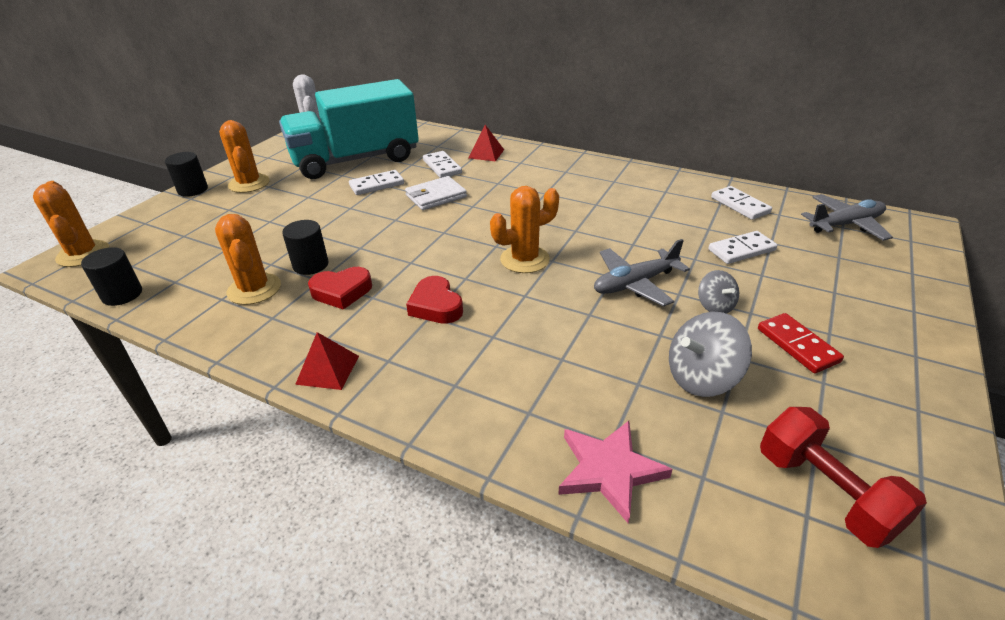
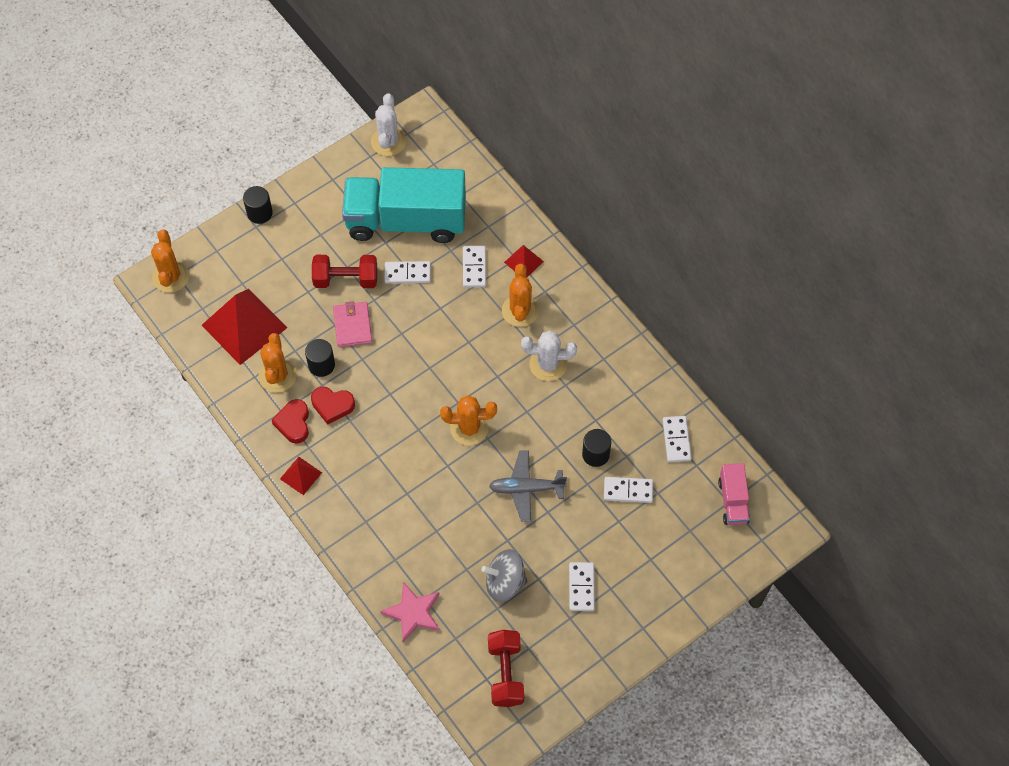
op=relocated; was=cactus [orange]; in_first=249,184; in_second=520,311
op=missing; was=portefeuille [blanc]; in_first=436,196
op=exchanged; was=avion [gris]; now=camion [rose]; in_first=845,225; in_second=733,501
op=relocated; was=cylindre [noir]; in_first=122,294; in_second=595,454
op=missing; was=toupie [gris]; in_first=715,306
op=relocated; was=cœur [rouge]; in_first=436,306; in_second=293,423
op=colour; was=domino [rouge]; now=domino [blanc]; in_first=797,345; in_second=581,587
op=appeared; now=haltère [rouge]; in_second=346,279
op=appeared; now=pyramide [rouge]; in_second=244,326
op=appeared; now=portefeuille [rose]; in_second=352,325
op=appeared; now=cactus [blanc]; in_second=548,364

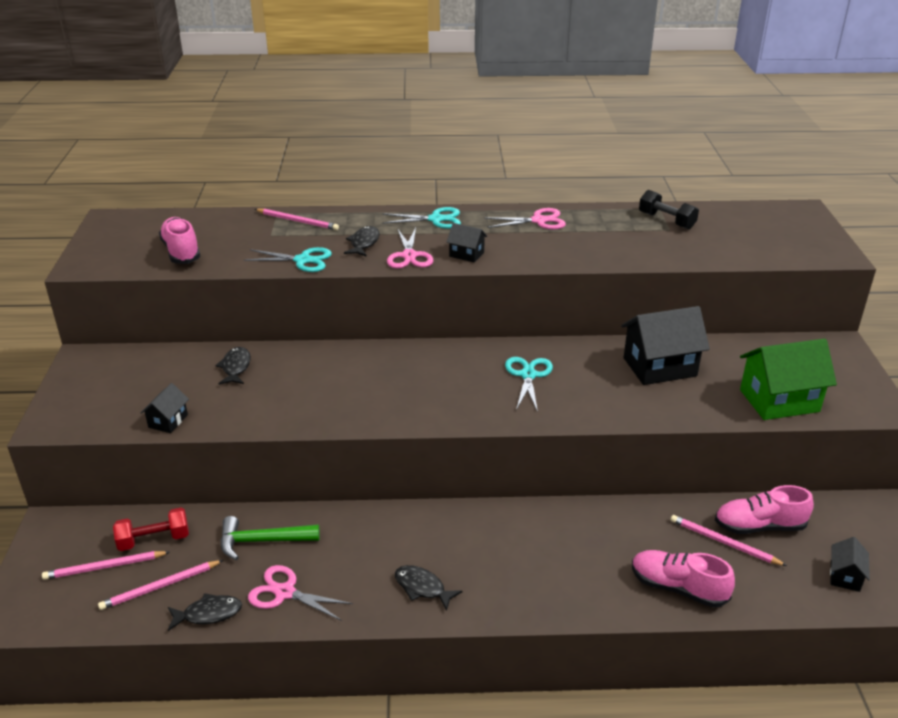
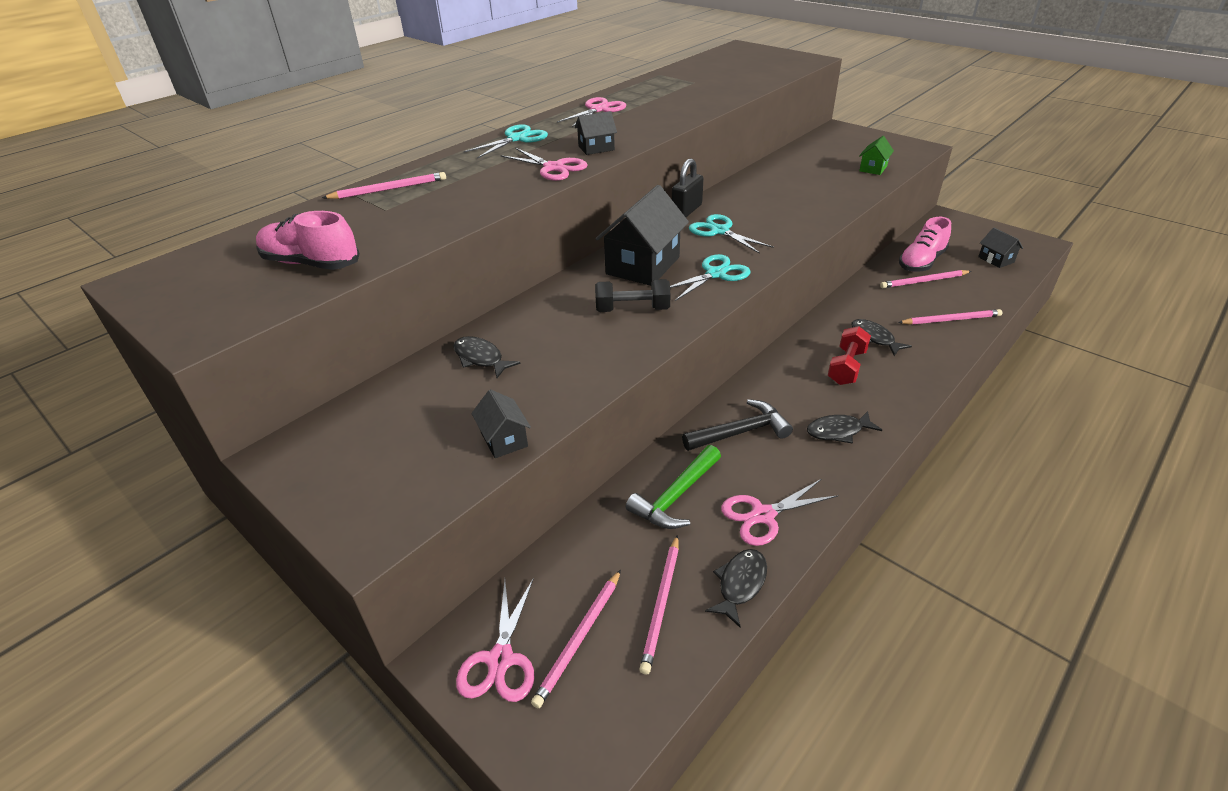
op=relocated; was=haltère [noir]; in_first=666,221; in_second=632,309
op=relocated; was=poisson [noir]; in_first=364,243; in_second=874,338
op=relocated; was=ciseaux [turquoise]; in_first=302,260; in_second=715,274
op=relocated; was=maison [noir]; in_first=659,367; in_second=642,265
op=size; was=maison [vert]; in_first=779,400; in_second=873,168; ratio=0.5
op=relocated; was=haltère [rouge]; in_first=154,540; in_second=846,367
op=exchanged; was=chaussure [rose]; now=crayon [rose]; in_first=678,588; in_second=951,320
op=appeared; now=cadenas [noir]; in_second=686,210
op=appeared; now=marteau [noir]; in_second=741,432
op=appeared; now=ciseaux [rose]; in_second=500,659

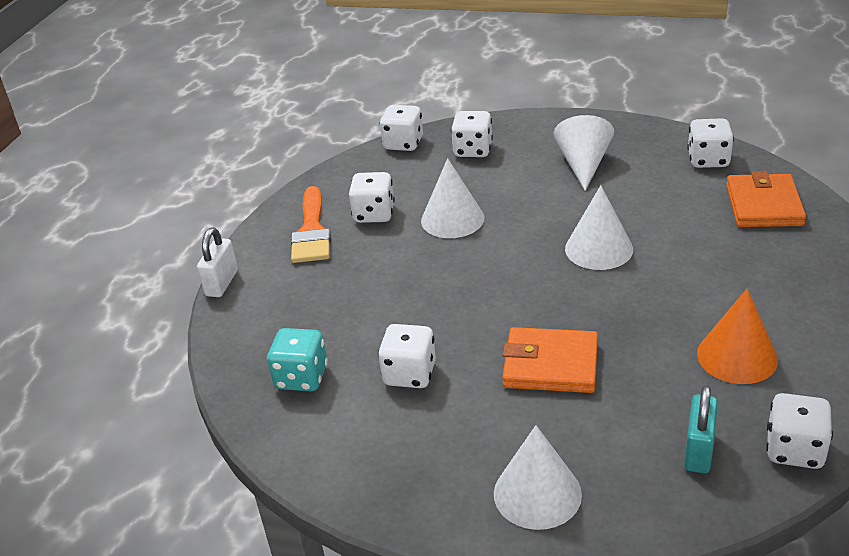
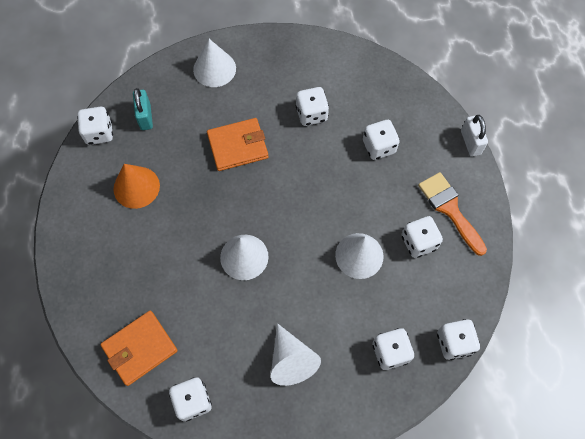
op=spun; was=portefeuille [orange]; in_first=764,205; in_second=140,348; clockwise=75
op=missing; was=dé [turquoise]; in_first=301,377
op=appeared; now=dé [blanc]; in_second=379,147

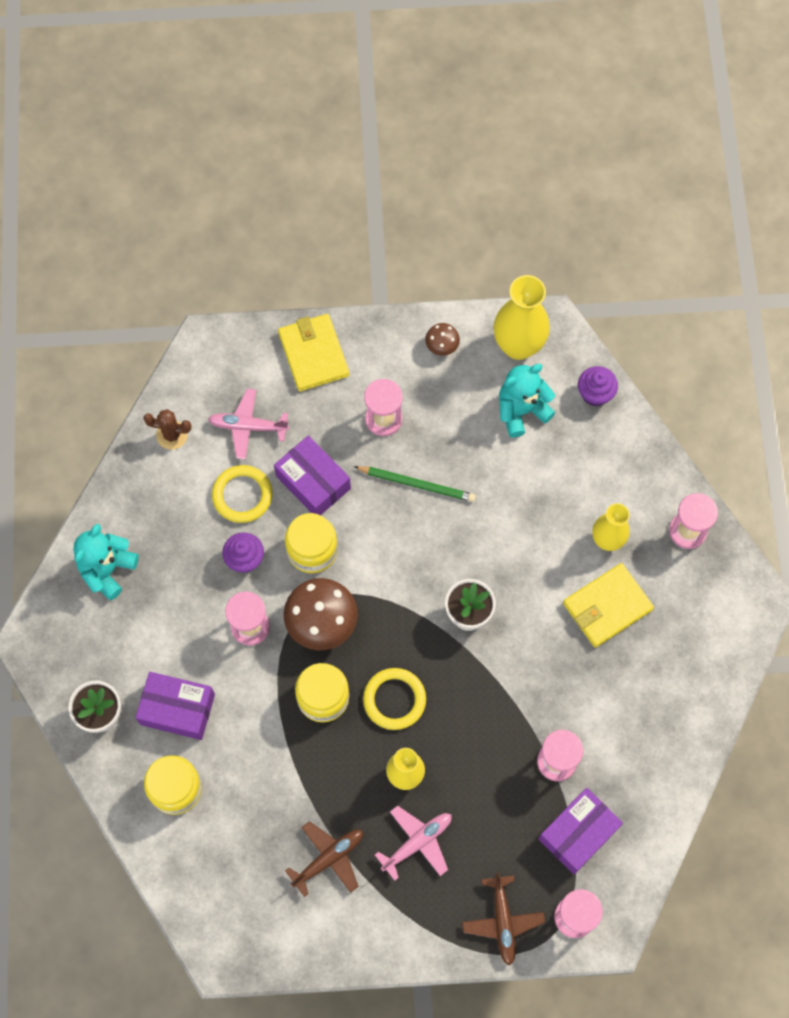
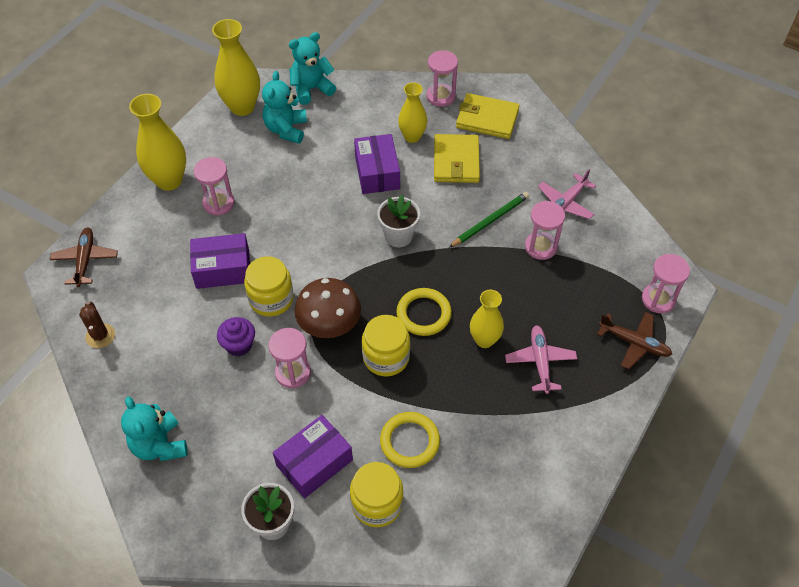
op=relocated; was=portefeuille [jaune]; in_first=313,354; in_second=487,119
op=missing; was=champignon [marron]; in_first=442,346
op=exchanged; was=muffin [violet]; now=ours en peluche [turquoise]; in_first=595,394; in_second=311,89
op=relocated; was=avion [rose]; in_first=248,426; in_second=565,203
op=spun; was=cactus [marron]; in_first=172,435; in_second=100,336; clockwise=-60
op=relocated; was=anneau [jaune]; in_first=242,495; in_second=409,441
op=relocated; was=crayon [vert]; in_first=417,484; in_second=490,221
op=relocated; was=boîte [violet]; in_first=578,833; in_second=377,172
op=relocated; was=avion [marron]; in_first=328,858; in_second=85,260
op=appeared; now=vase [jaune]; in_second=169,180

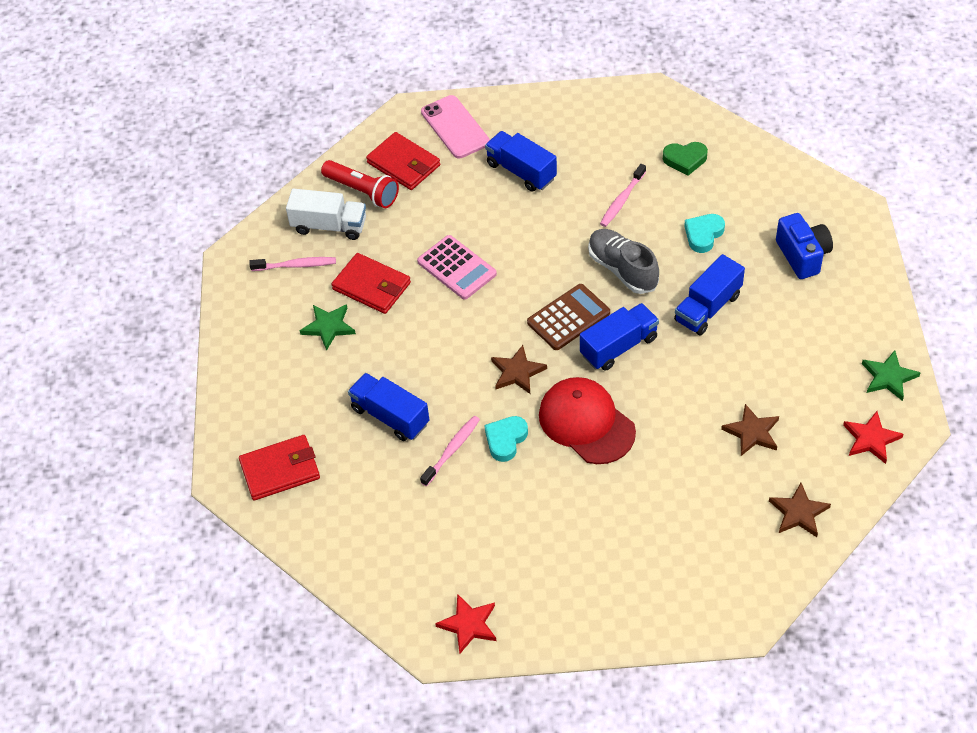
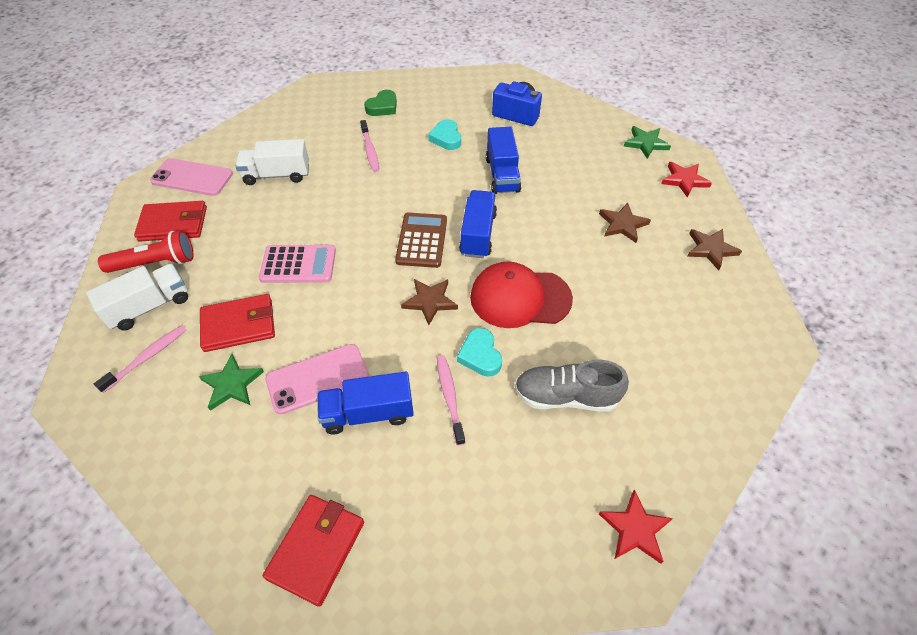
op=colour; was=camion [bleu]; now=camion [blanc]; in_first=521,171; in_second=277,175
op=relocated; was=chaussure [gris]; in_first=622,269; in_second=566,396
op=appeared; now=téléphone [rose]; in_second=318,379

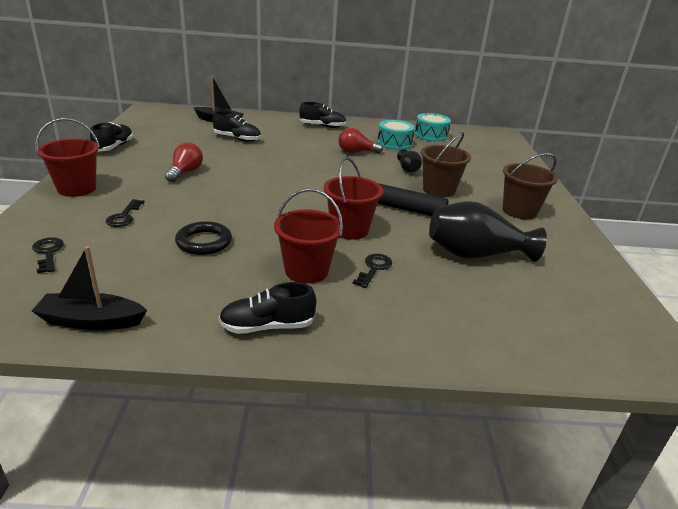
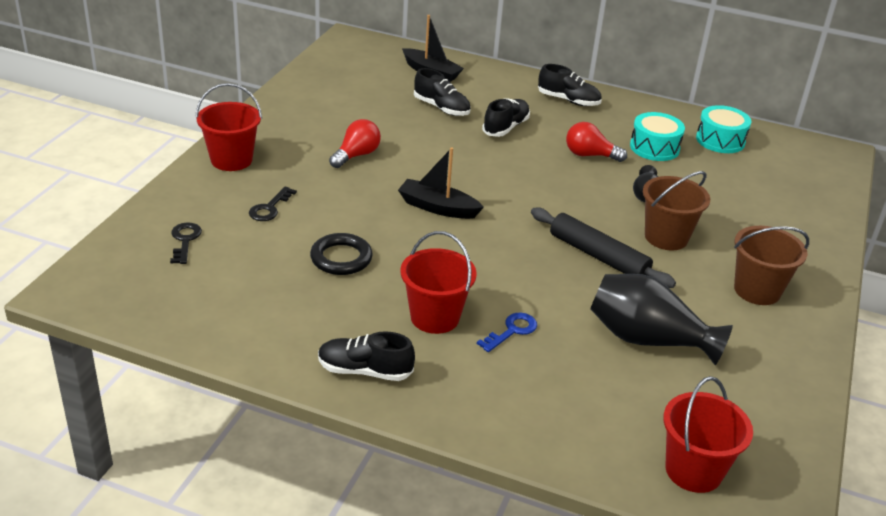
op=relocated; was=chaussure [noir]; in_first=114,147; in_second=506,127
op=relocated; was=seau [rouge]; in_first=349,229; in_second=693,470
op=relocated; was=bateau [noir]; in_first=91,321; in_second=438,208
op=colour; was=clé [noir]; now=clé [bleu]; in_first=374,268; in_second=512,331

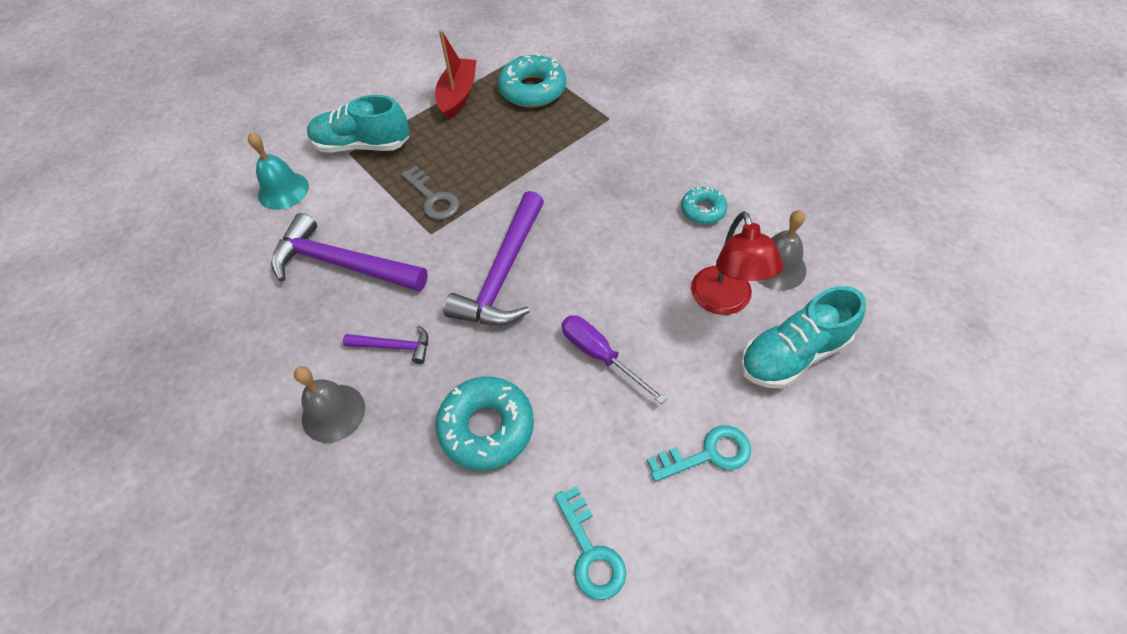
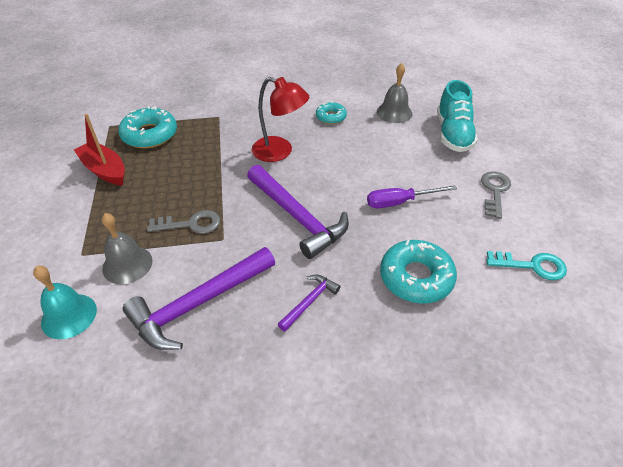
op=missing; was=chaussure [turquoise]; in_first=362,145
op=relocated; was=lampe [rouge]; in_first=724,301; in_second=280,152
op=relocated; was=cloche [gris]; in_first=333,413; in_second=127,264
op=colour; was=clé [turquoise]; now=clé [gris]; in_first=708,454; in_second=495,191

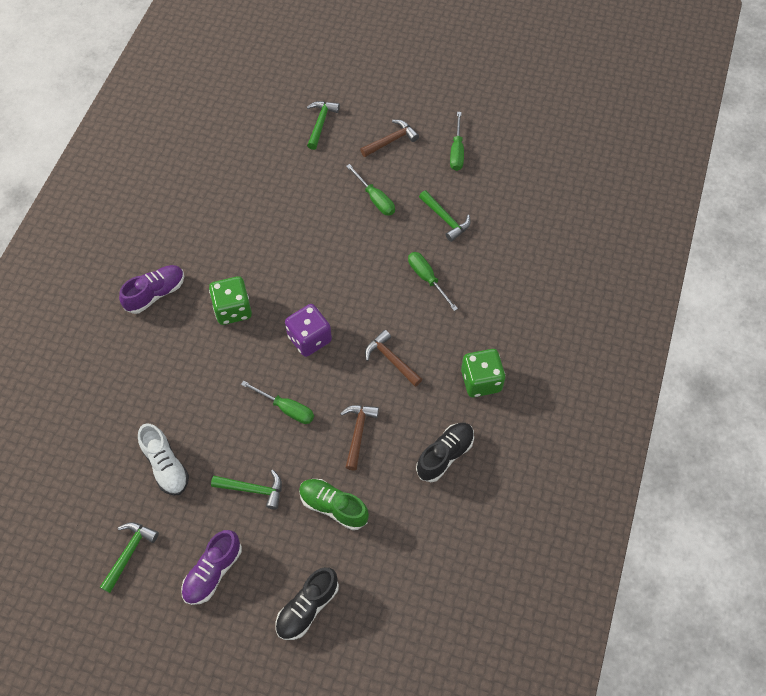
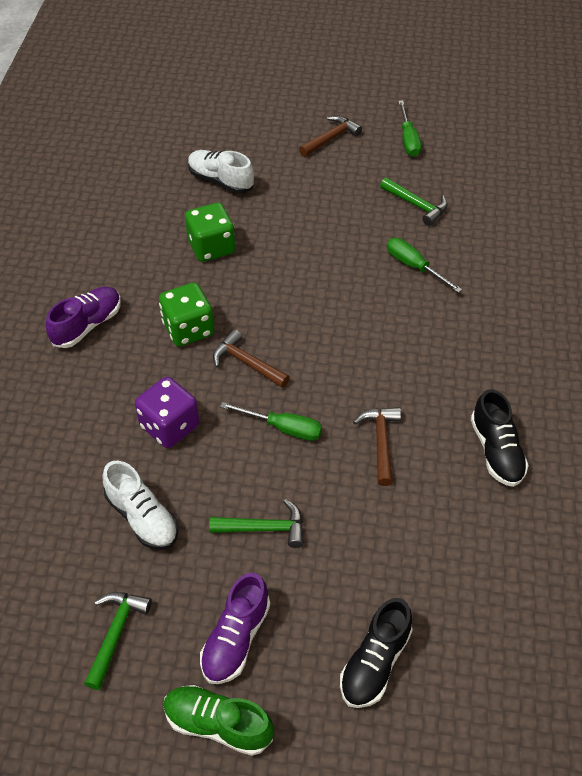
op=missing; was=marteau [vert]; in_first=320,123
op=missing; was=tournevis [vert]; in_first=375,199
op=relocated; was=dé [violet]; in_first=309,338; in_second=169,426
op=relocated; was=marteau [marron]; in_first=391,359; in_second=246,363
op=relocated; was=dé [vert]; in_first=481,381; in_second=211,247
op=spun; was=chaussure [noir]; in_first=445,455; in_second=496,451; clockwise=135
op=relocated; was=chaussure [vert]; in_first=333,507; in_second=218,724
op=appeared; now=chaussure [blanc]; in_second=220,180

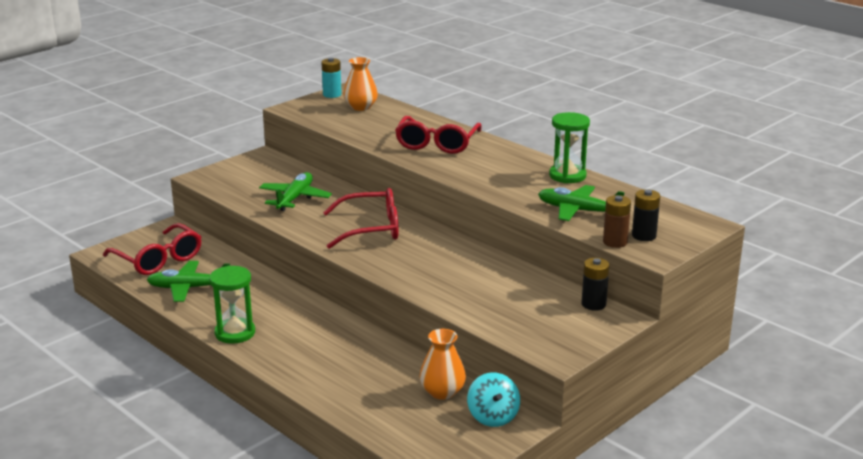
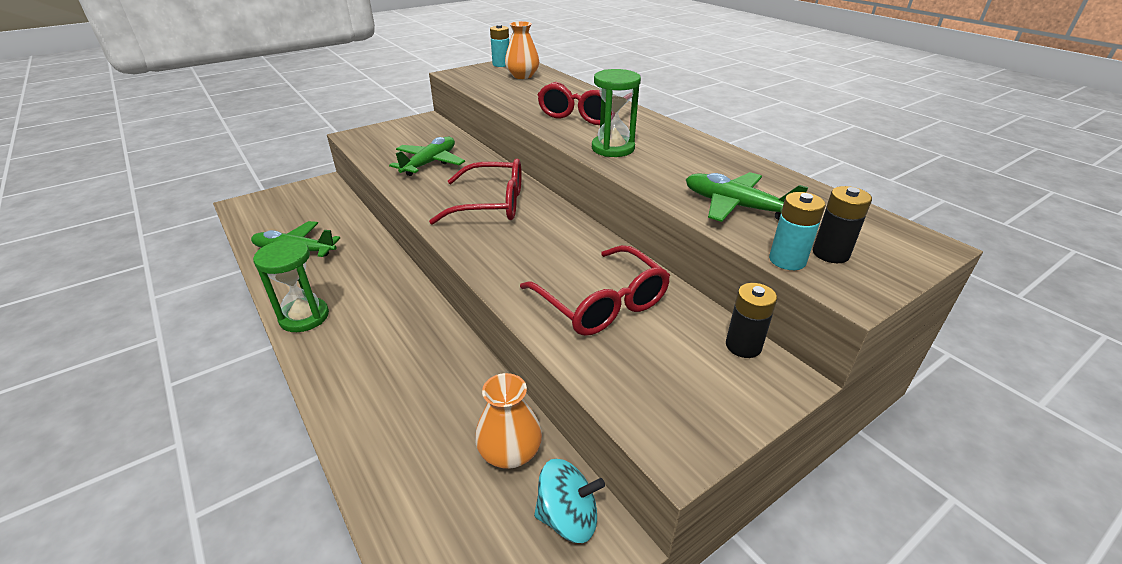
op=relocated; was=sablier [vert]; in_first=567,176; in_second=613,148
op=colour; was=pile [marron]; now=pile [turquoise]; in_first=615,242; in_second=787,260
op=relocated; was=lunettes [rouge]; in_first=158,259; in_second=601,303
op=spun; was=toupie [turquoise]; in_first=493,416; in_second=568,517; clockwise=-90

